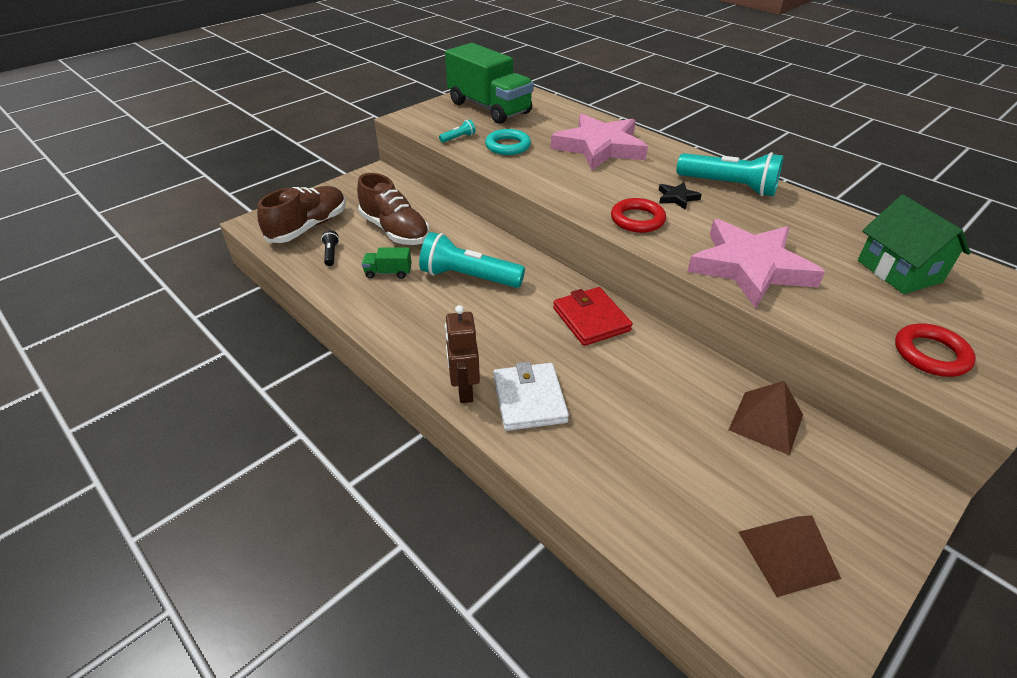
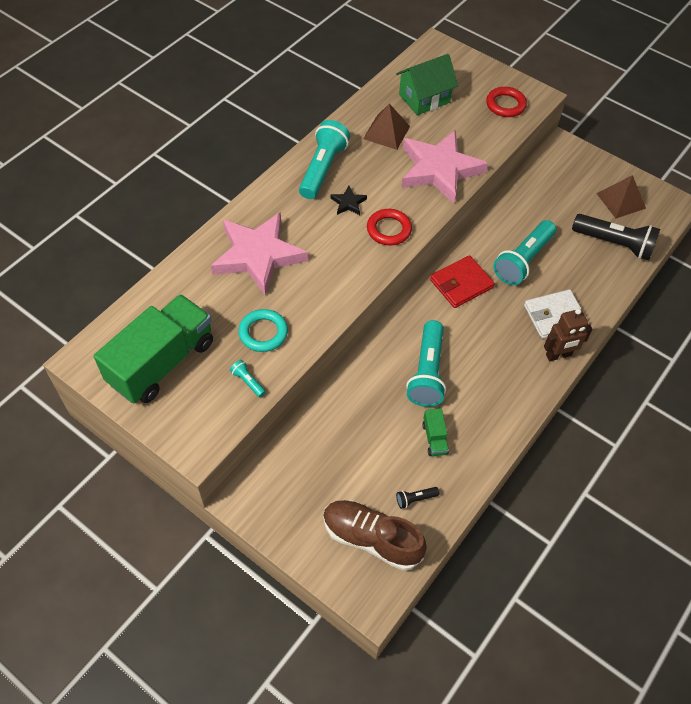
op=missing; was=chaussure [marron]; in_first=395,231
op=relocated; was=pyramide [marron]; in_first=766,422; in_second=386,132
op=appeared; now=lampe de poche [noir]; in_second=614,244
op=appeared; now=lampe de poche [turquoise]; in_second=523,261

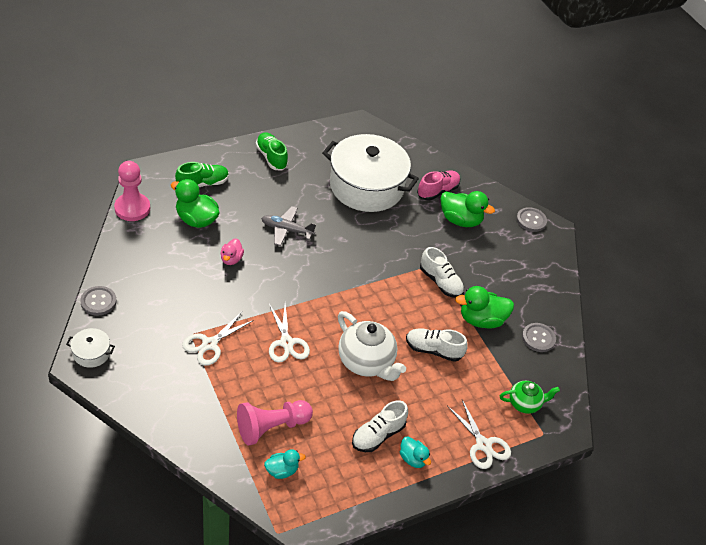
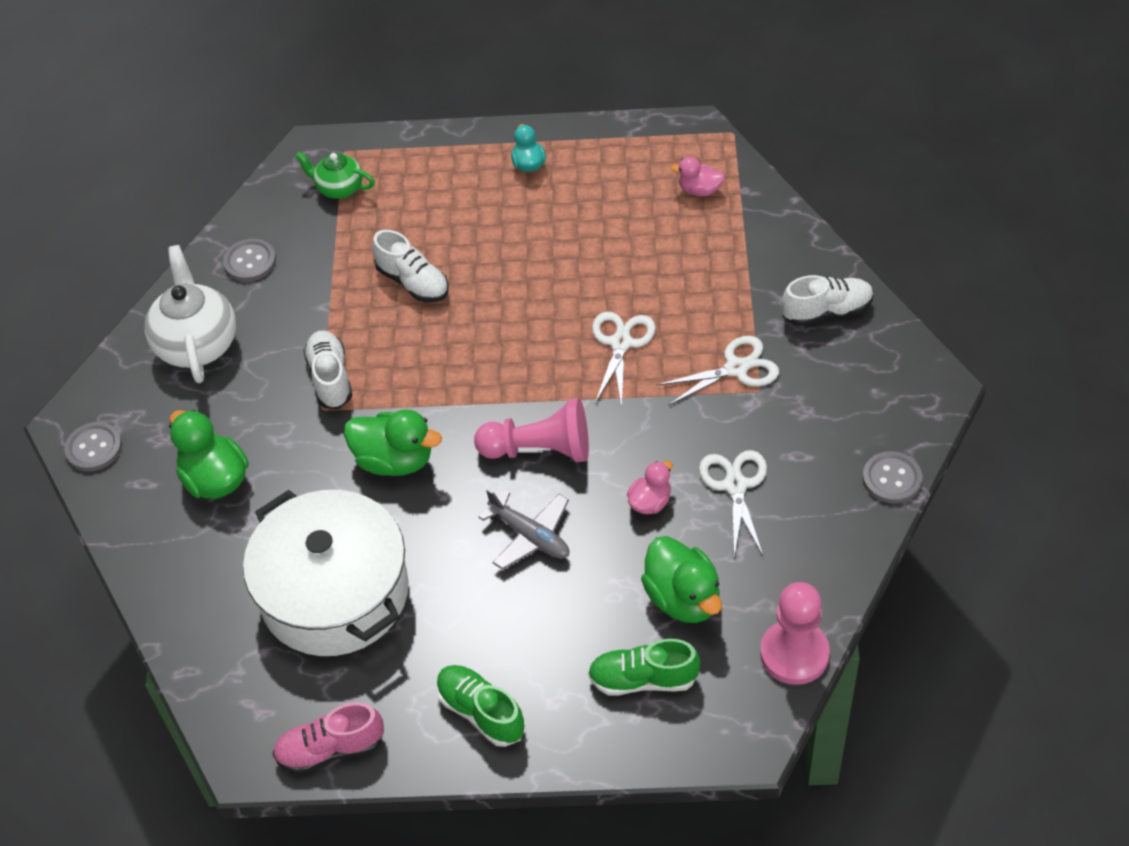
op=spun; was=chaussure [vert]; in_first=271,157; in_second=481,712; clockwise=135
op=relocated; was=chaussure [rose]; in_first=437,191; in_second=331,749
op=relocated; was=canard [vert]; in_first=481,320; in_second=394,460
op=relocated; was=théière [blanc]; in_first=366,362; in_second=197,344
op=missing; was=marmite [blanc]; in_first=91,353
op=relocated; was=pion [rose]; in_first=271,427; in_second=539,449
op=relocated; was=chaussure [blanc]; in_first=378,435; in_second=826,311
op=relocated; was=ciseaux [blanc]; in_first=483,445; in_second=735,485
op=colour; was=canard [turquoise]; now=canard [rose]; in_first=282,470; in_second=699,190

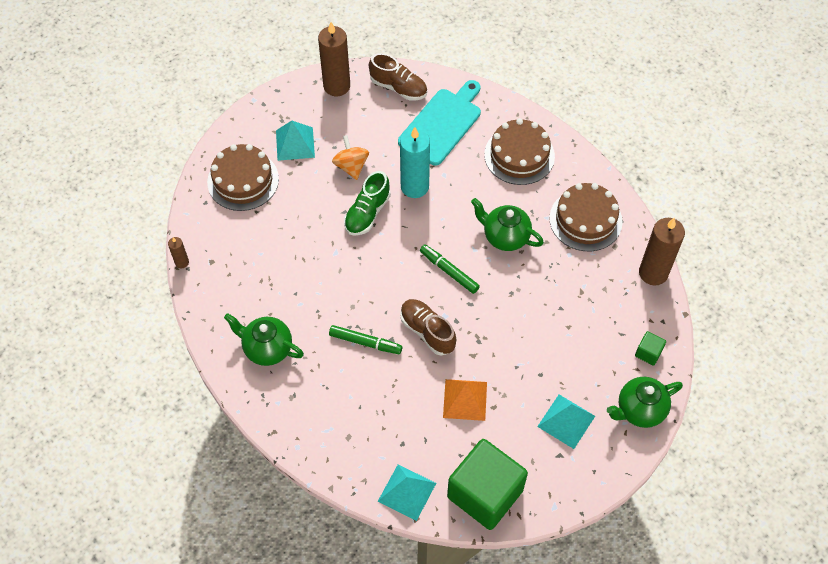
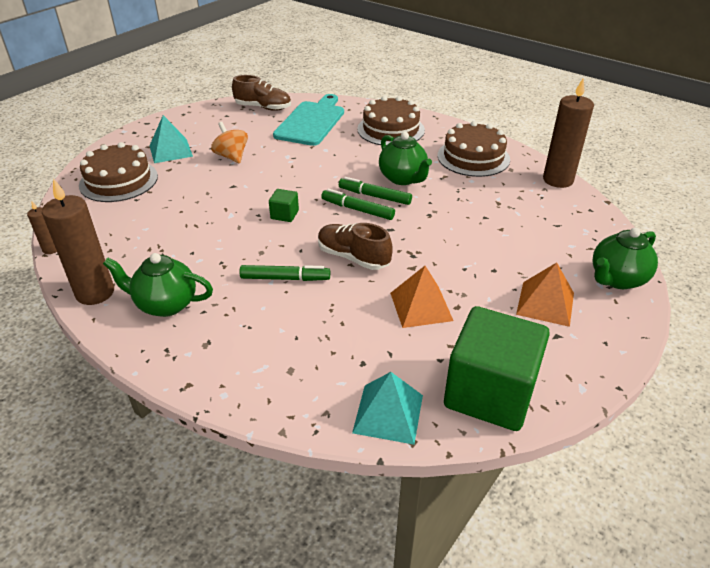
op=relocated; was=bougie [marron]; in_first=337,86; in_second=95,293
op=missing; was=bougie [turquoise]; in_first=414,186
op=missing; was=chaussure [vert]; in_first=367,213
op=spun; was=théière [vert]; in_first=505,236; in_second=403,178; clockwise=-135
op=relocated; was=cube [vert]; in_first=648,353; in_second=284,215
op=colour; was=pyramide [turquoise]; now=pyramide [orange]; in_first=566,421; in_second=545,303
op=appeared; now=feutre [vert]; in_second=374,196

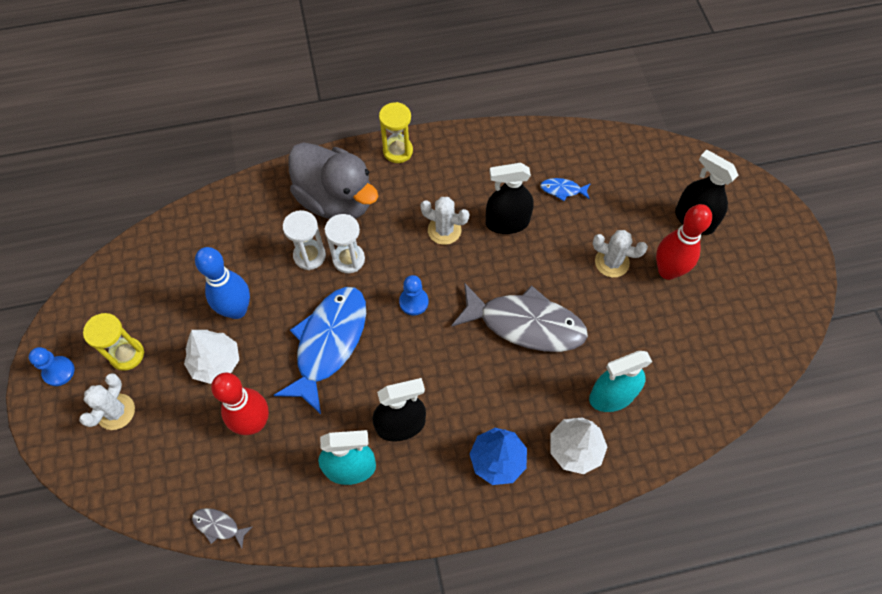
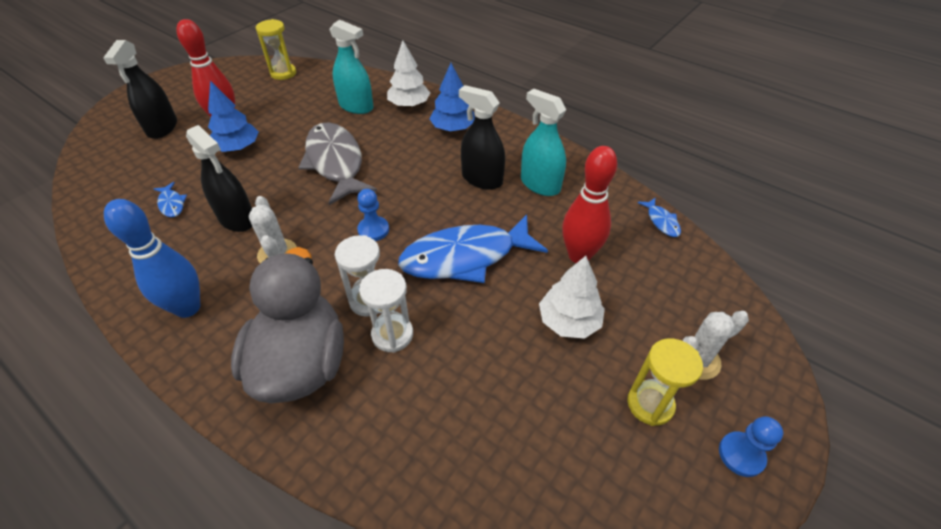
op=relocated; was=sablier [jaune]; in_first=398,151; in_second=283,73
op=exchanged; was=cactus [blanc]; now=arbre [bleu]; in_first=612,262; in_second=238,148
op=relocated; was=quille [bleu]; in_first=237,310; in_second=188,308
op=colour; was=poisson [gris]; now=poisson [bleu]; in_first=219,526; in_second=661,221

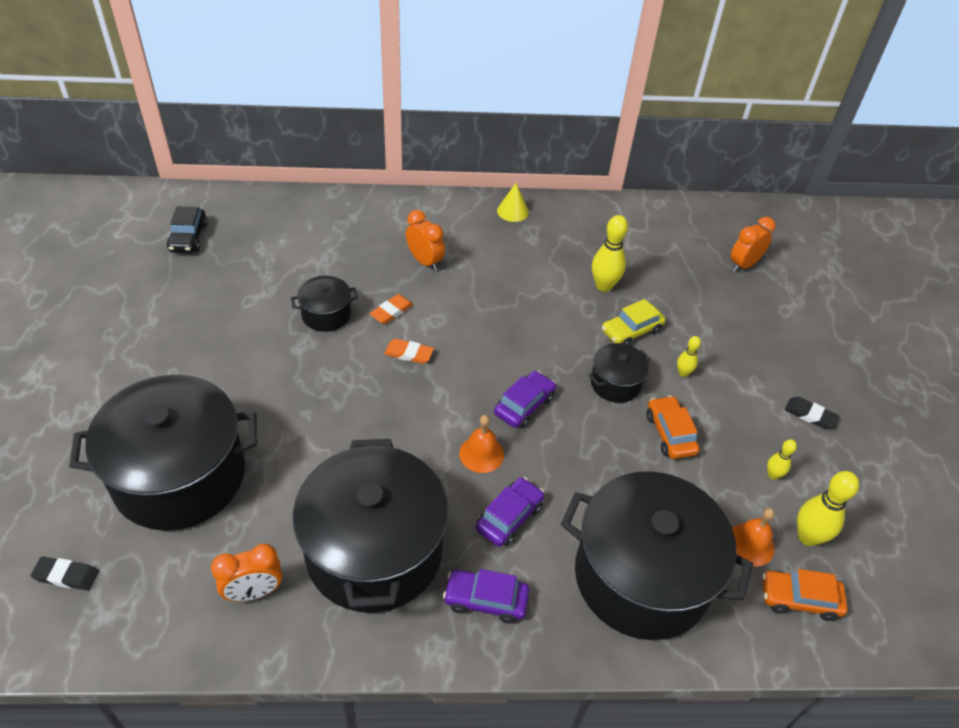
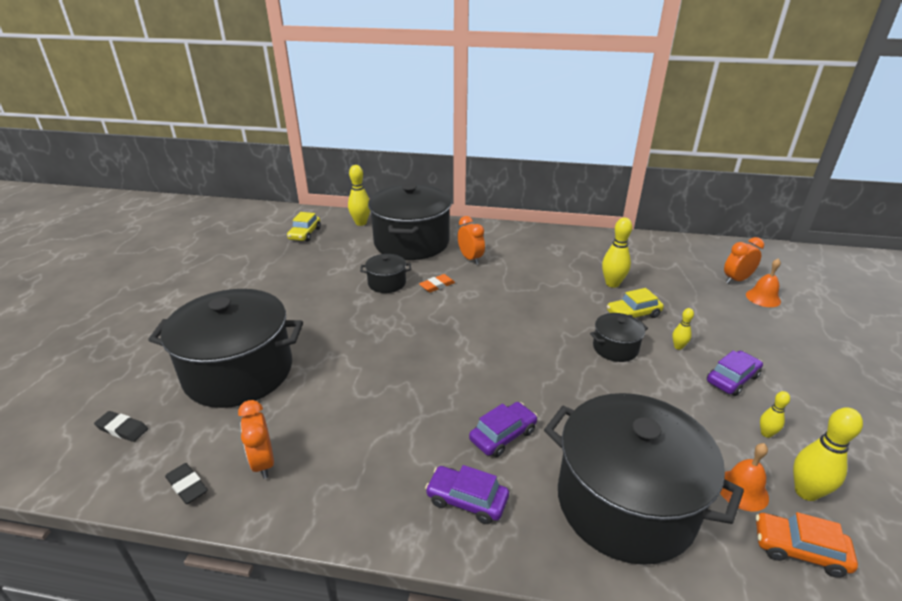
op=missing; was=cône [jaune]; in_first=513,211
op=colour; was=voiture [noir]; now=voiture [jaune]; in_first=188,237; in_second=305,234
op=missing; was=gomme [orange]; in_first=409,353
op=relocated; was=voiture [violet]; in_first=524,405; in_second=732,379
op=missing; was=voiture [orange]; in_first=670,433
op=relocated; was=gomme [noir]; in_first=810,415; in_second=187,486
op=relocated; was=cloche [orange]; in_first=481,454; in_second=763,298
op=relocated; was=marmite [noir]; in_first=374,551; in_second=411,242
op=spun; was=réveil [orange]; in_first=254,592; in_second=263,462; clockwise=75
op=appeared; now=quille [jaune]; in_second=361,223

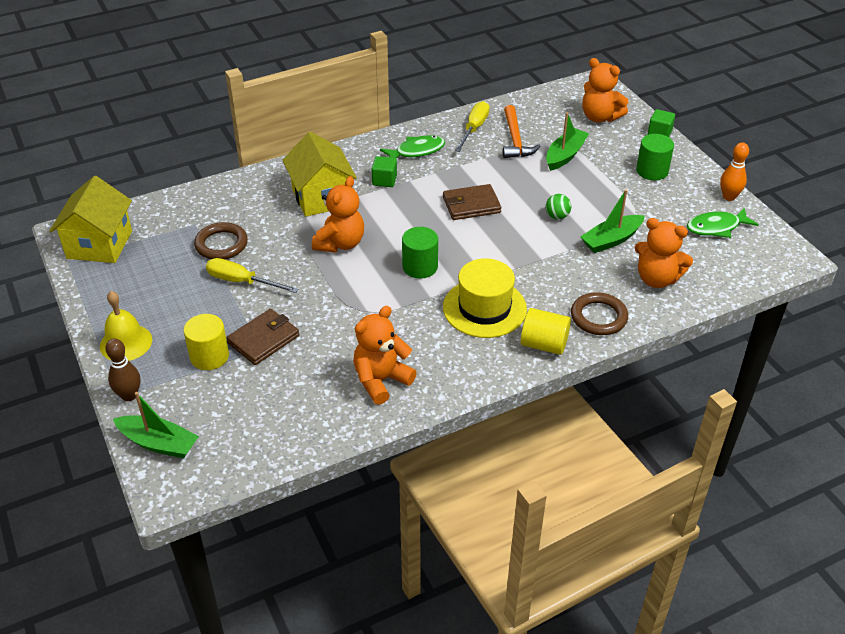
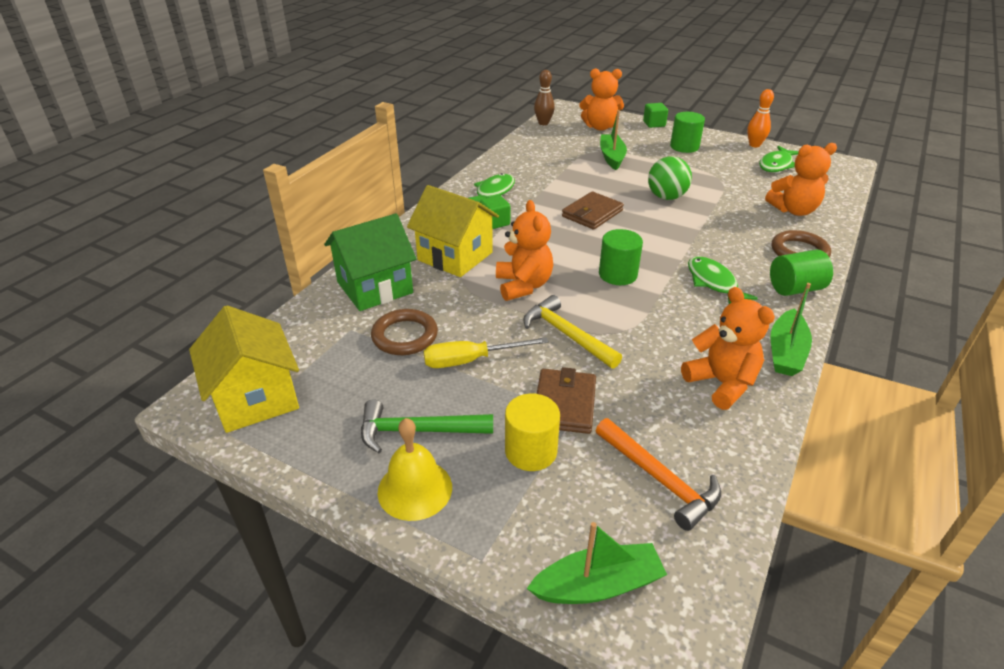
op=missing; was=tournevis [jaune]; in_first=474,129
op=relocated; was=marteau [orange]; in_first=515,140; in_second=659,479
op=relocated; was=bateau [vert]; in_first=611,240; in_second=786,352
op=size; was=balle [vert]; in_first=557,216; in_second=666,197; ratio=1.7
op=exchanged; was=chapeau [jaune]; now=poisson [vert]; in_first=484,308; in_second=713,283
op=spun; was=ours en peluche [orange]; in_first=381,380; in_second=721,383; clockwise=135
op=colour; was=cylindre [jaune]; now=cylindre [vert]; in_first=544,344; in_second=795,289
op=relocated; was=quille [marron]; in_first=129,395; in_second=543,123
op=appeared; now=maison [vert]; in_second=374,287
op=appeared; now=marteau [jaune]; in_second=567,334
op=appeared; now=marteau [vert]; in_second=417,430

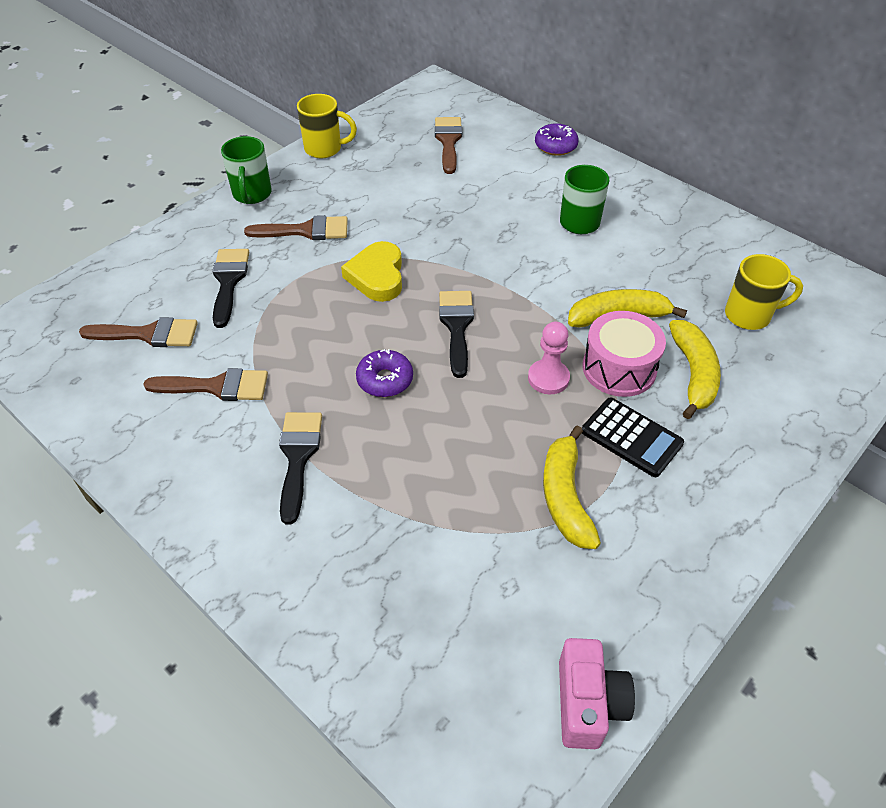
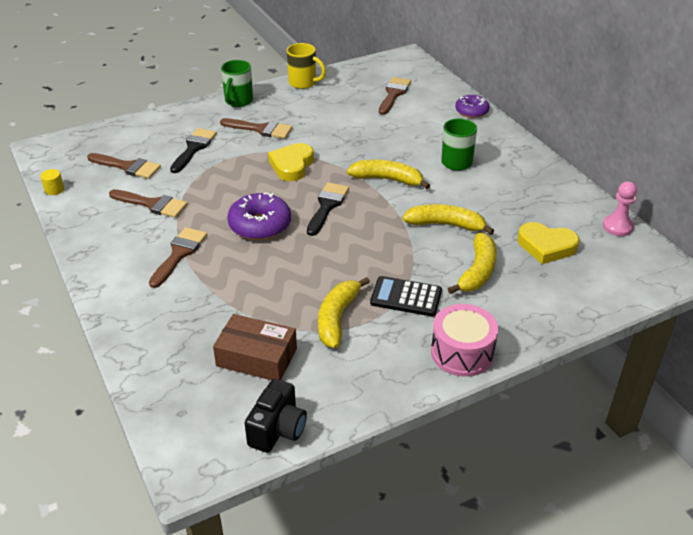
op=exchanged; was=tasse [jaune]; now=cœur [jaune]; in_first=749,315; in_second=546,246
op=relocated; was=tambour [rose]; in_first=619,368; in_second=462,353
op=relocated; was=pion [rose]; in_first=548,378; in_second=617,227
op=size; was=beignet [violet]; in_first=385,380; in_second=260,225; ratio=1.56
op=spun; was=calculatrice [noir]; in_first=631,437; in_second=406,297; clockwise=135
op=colour; was=pinceau [noir]; now=pinceau [marron]; in_first=298,457; in_second=179,254
op=colour; was=appareil photo [rose]; now=appareil photo [noir]; in_first=588,703; in_second=277,429
op=appeared; now=banane [jaune]; in_second=387,179
op=appeared; now=cylindre [jaune]; in_second=54,190
op=appeared; now=boîte [marron]; in_second=256,357

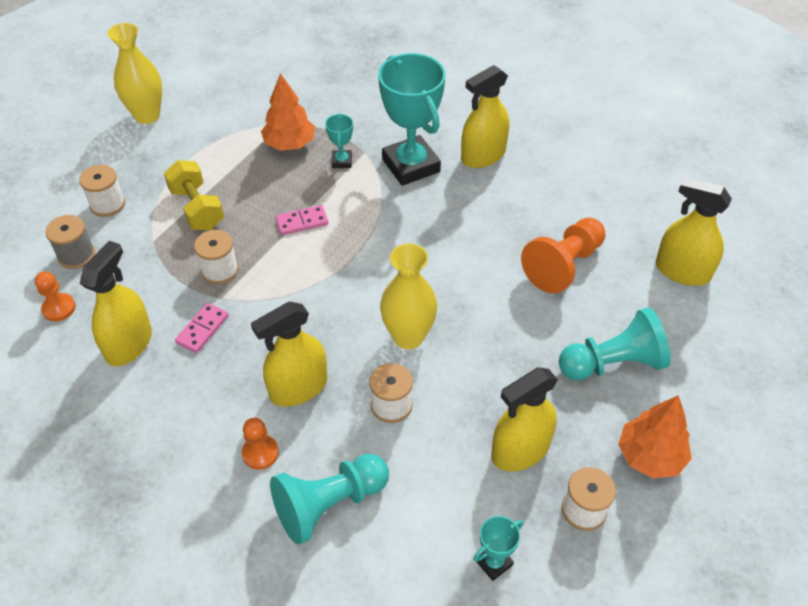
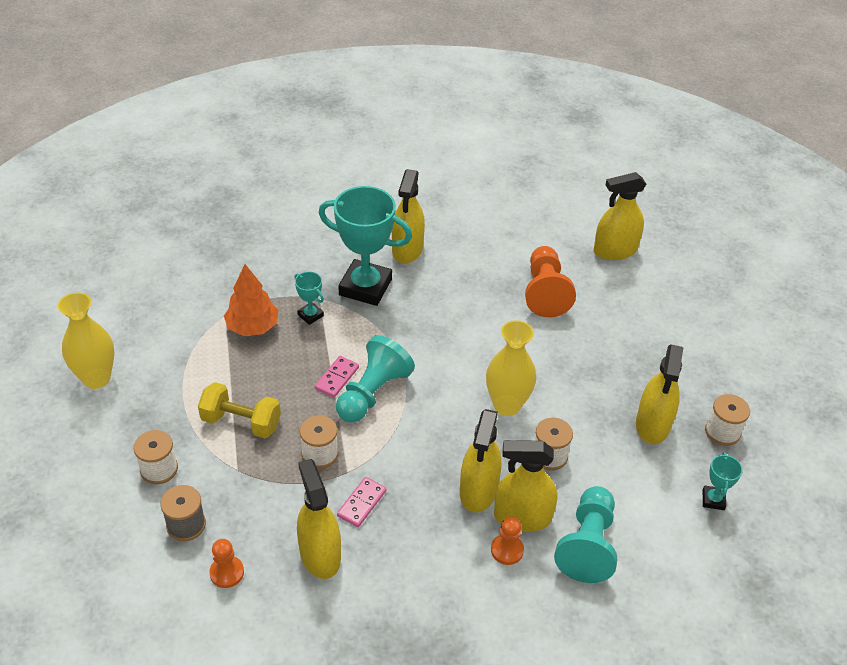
op=spun; was=domino [rose]; in_first=202,329; in_second=361,503; clockwise=45
op=relocated; was=pion [turquoise]; in_first=613,363; in_second=372,393
op=missing; was=arbre [orange]; in_first=650,456
op=appeared; now=vaporisateur [jaune]; in_second=522,517

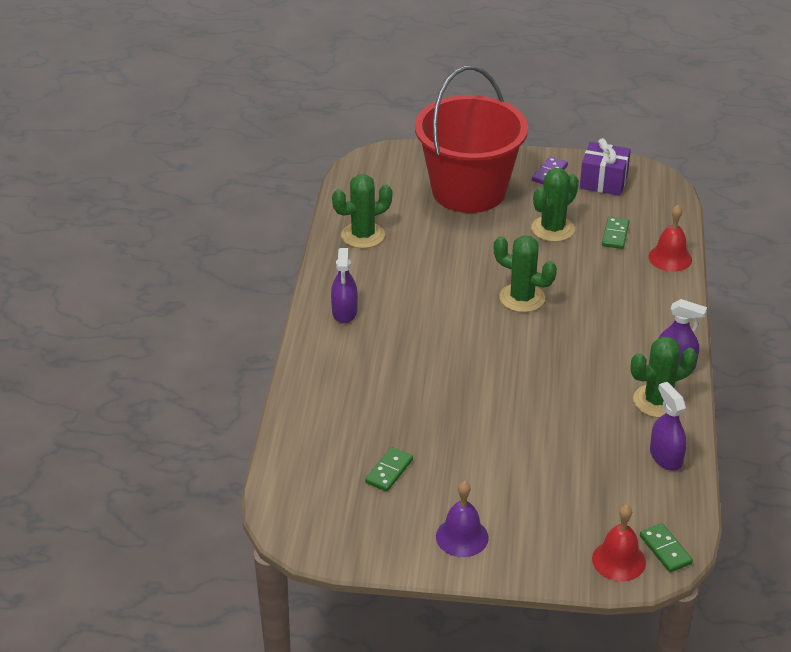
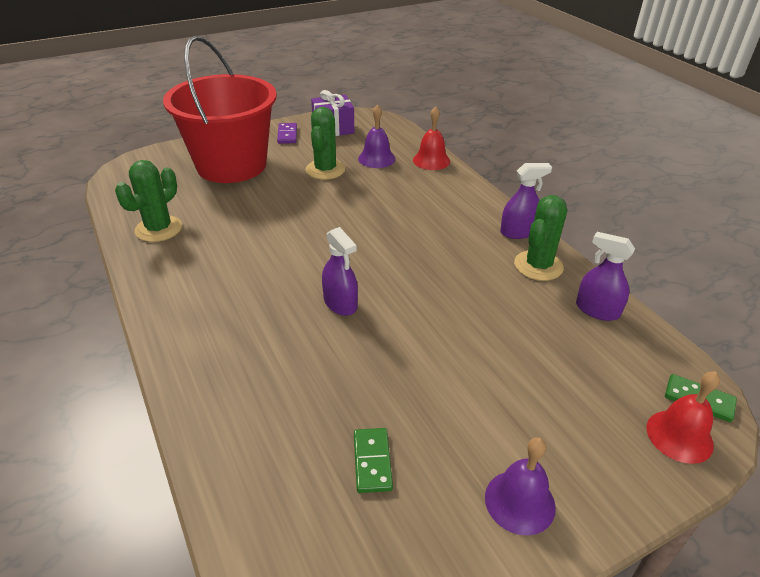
op=exchanged; was=domino [vert]; now=cloche [violet]; in_first=615,235; in_second=376,158
op=missing; was=cactus [vert]; in_first=522,298
op=relocated; was=vaporisateur [violet]; in_first=344,312; in_second=340,303

